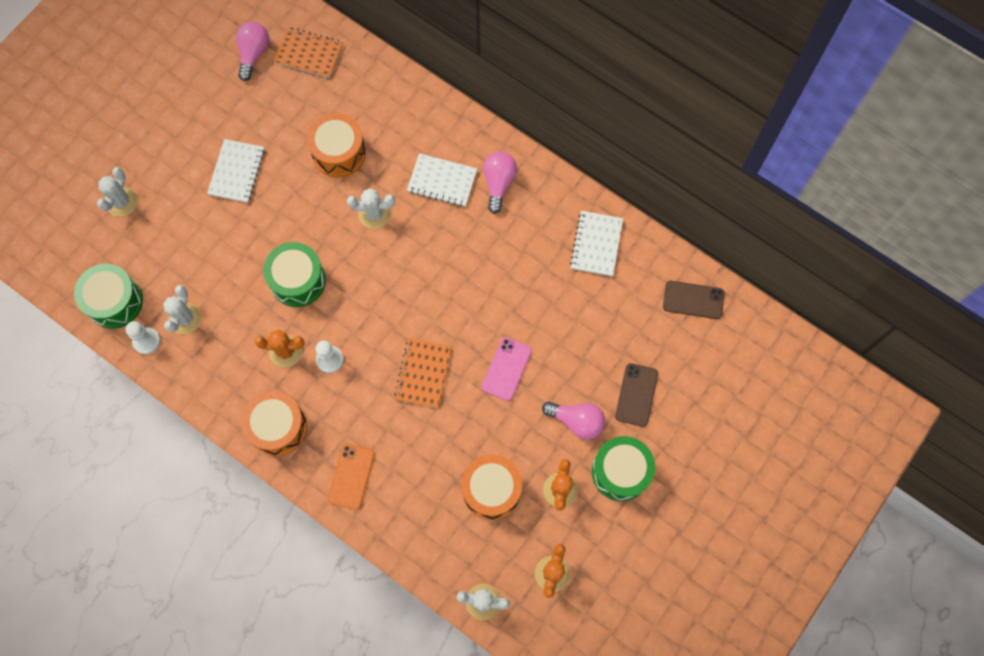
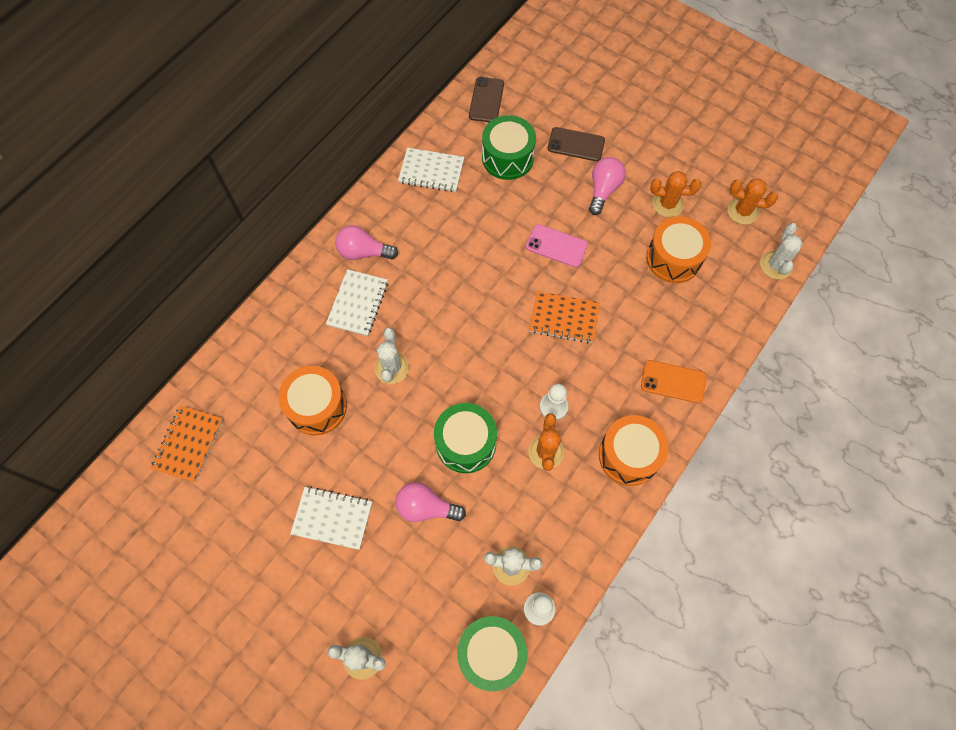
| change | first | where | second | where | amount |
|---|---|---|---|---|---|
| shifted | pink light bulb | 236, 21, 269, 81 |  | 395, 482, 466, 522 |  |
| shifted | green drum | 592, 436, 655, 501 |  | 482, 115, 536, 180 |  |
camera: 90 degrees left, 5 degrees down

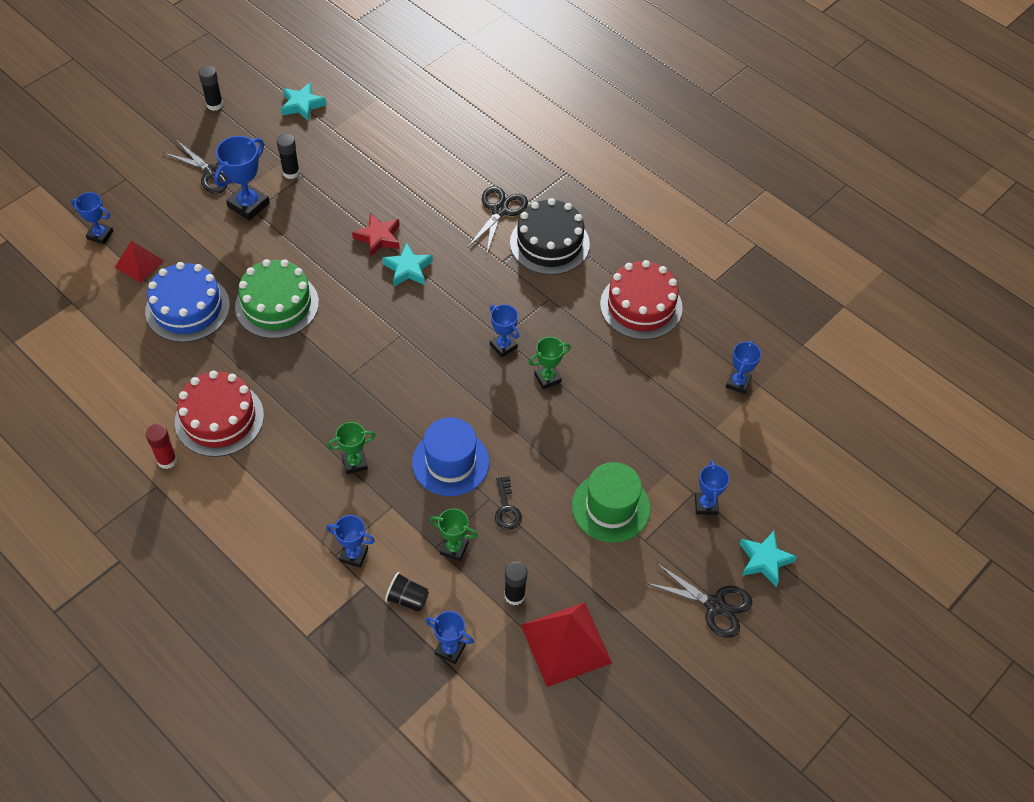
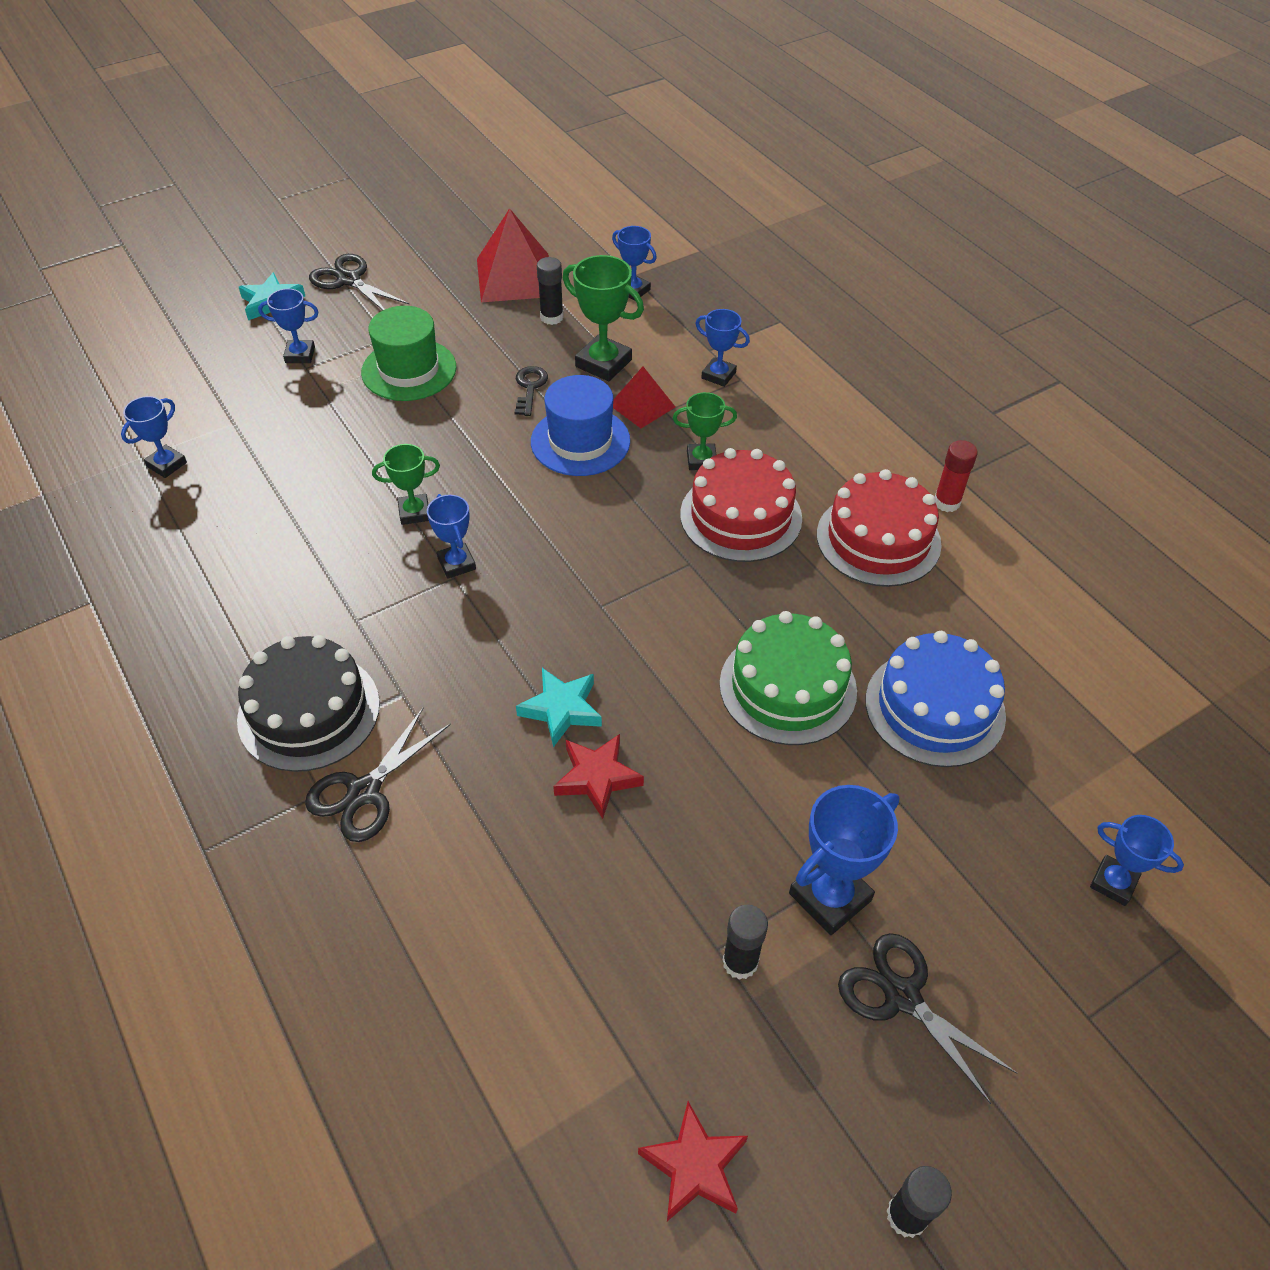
| change | first | where | second | where | amount |
|---|---|---|---|---|---|
| gone | black cup | 385, 572, 429, 612 |  |  |  |
| shifted | red pyramid | 115, 240, 164, 283 |  | 613, 367, 675, 428 |  |
| shifted | red cake | 600, 260, 683, 340 |  | 680, 448, 802, 562 |  |
| repainted | turquoise star | 281, 83, 327, 122 | red star | 638, 1101, 748, 1221 |  |
| rotated | blue trophy | 695, 461, 730, 515 |  | 258, 289, 319, 363 | 75 degrees clockwise |
| scaled | green trophy | 430, 508, 478, 561 |  | 563, 255, 644, 381 | x1.59 |
camera: 165 degrees left, 5 degrees down

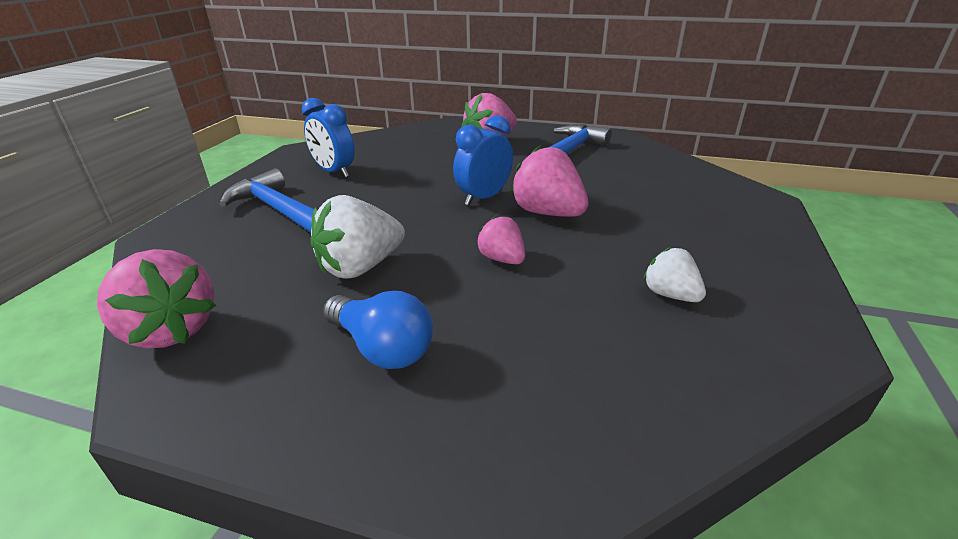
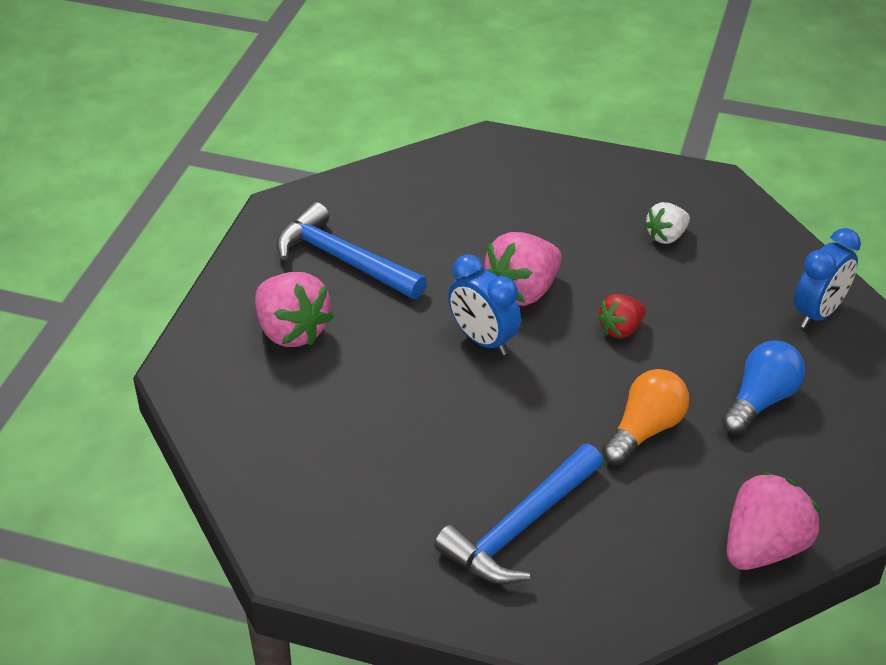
| change | first | where | second | where | amount |
|---|---|---|---|---|---|
| shifted | blue clock | 302, 98, 355, 177 |  | 794, 228, 861, 328 |  |
| swapped | white strawberry | 311, 195, 405, 278 | orange light bulb | 602, 369, 689, 465 |  |
| repainted | pink strawberry | 476, 215, 525, 264 | red strawberry | 597, 294, 646, 338 |  |
camera: 90 degrees left, 10 degrees up

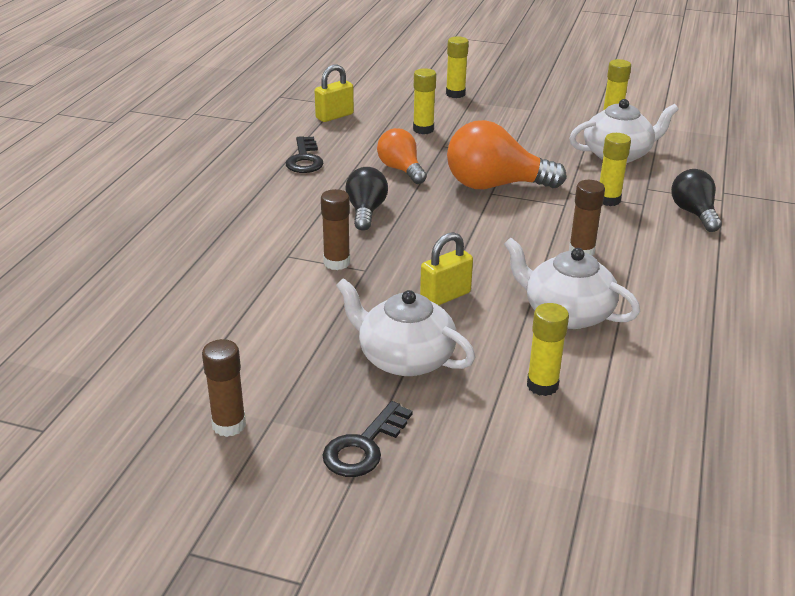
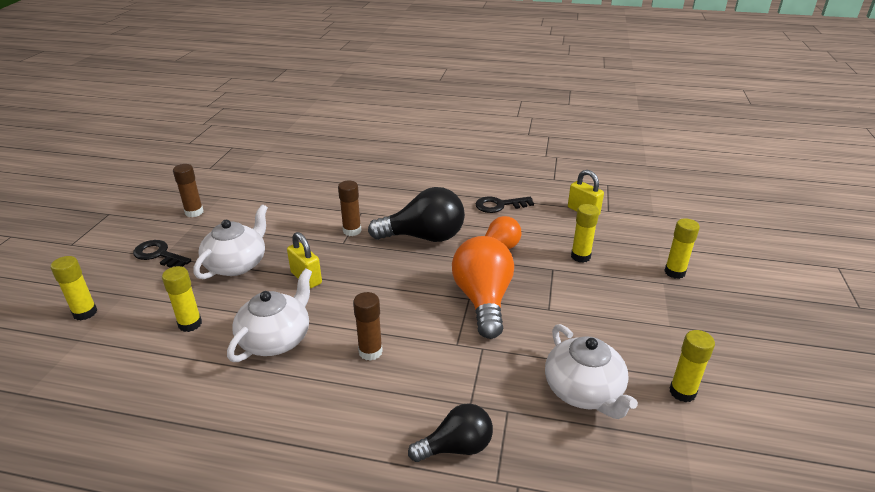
| change | first | where | second | where | amount |
|---|---|---|---|---|---|
| shifted | yellow glue stick | 600, 133, 631, 206 |  | 51, 256, 97, 320 |  |
| scaled | black light bulb | 345, 167, 388, 231 |  | 368, 187, 465, 242 | x1.66 |
camera: 85 degrees right, 0 degrees up

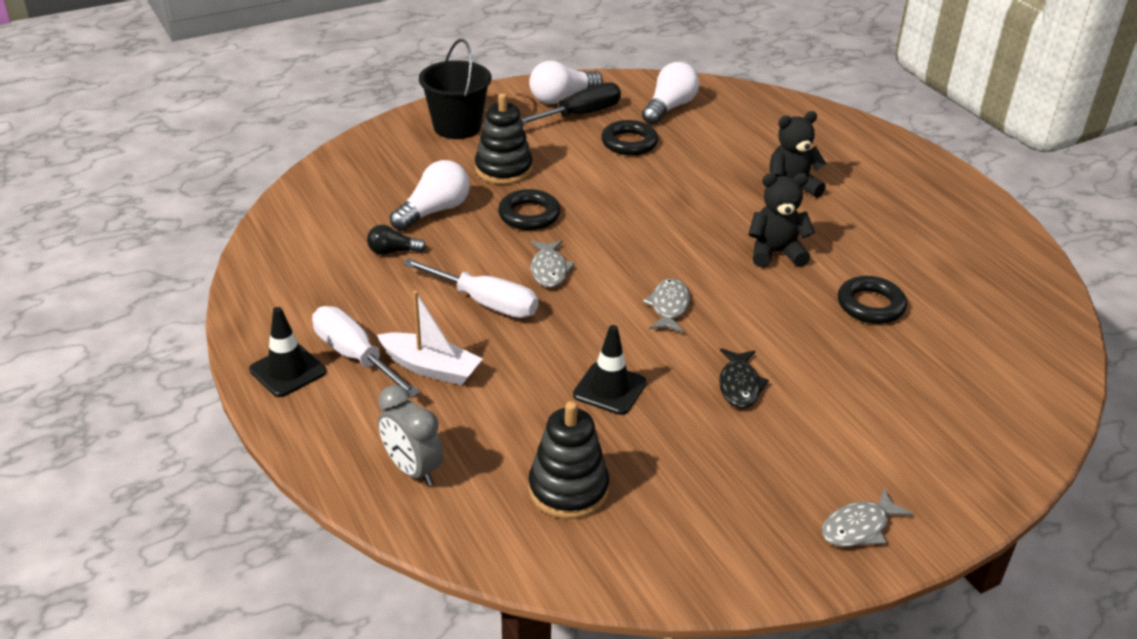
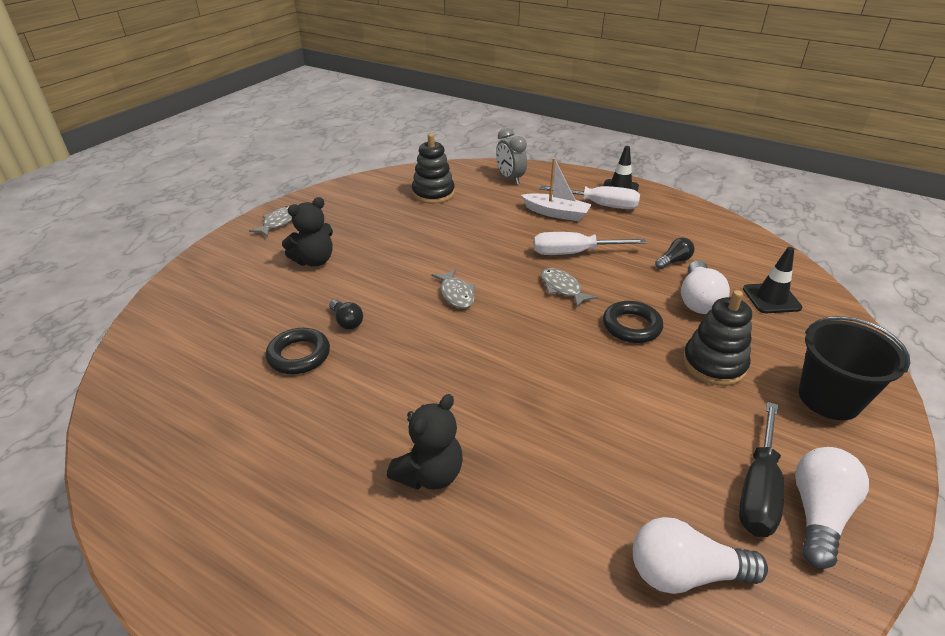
| change | first | where | second | where | amount |
|---|---|---|---|---|---|
| gone | black ring | 601, 120, 658, 156 |  |  |  |
| gone | black fish | 719, 348, 769, 408 |  |  |  |
| new |  |  | black light bulb | 329, 299, 363, 329 |  |
| shifted | black traffic cone | 573, 325, 646, 415 |  | 743, 247, 802, 313 |  |
| shifted | black teddy bear | 748, 173, 815, 267 |  | 282, 197, 333, 267 |  |
| rotated | white boat | 377, 291, 483, 385 |  | 521, 158, 592, 221 | 150 degrees counterclockwise |
| rotated | grey clock | 378, 385, 443, 486 |  | 496, 128, 527, 185 | 135 degrees counterclockwise |
| rotated | white light bulb | 642, 62, 699, 125 |  | 633, 517, 768, 594 | 90 degrees clockwise |
camera: 150 degrees right, 0 degrees up

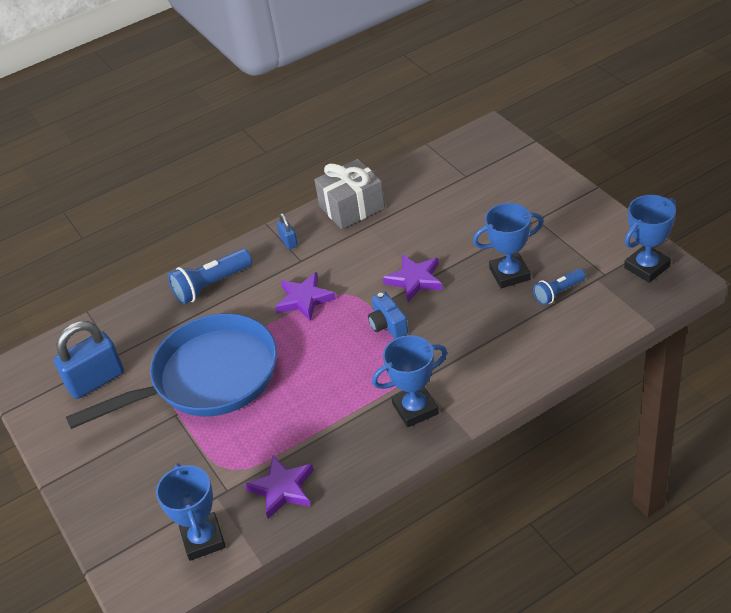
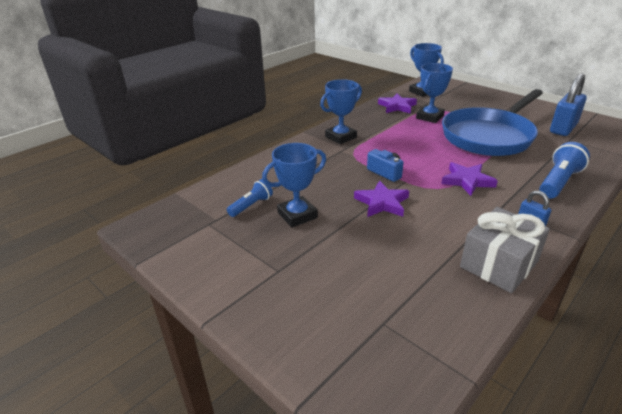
| change | first | where | second | where | amount |
|---|---|---|---|---|---|
| shifted | blue trophy | 624, 195, 676, 283 |  | 416, 63, 453, 123 |  |
camera: 160 degrees right, 10 degrees down

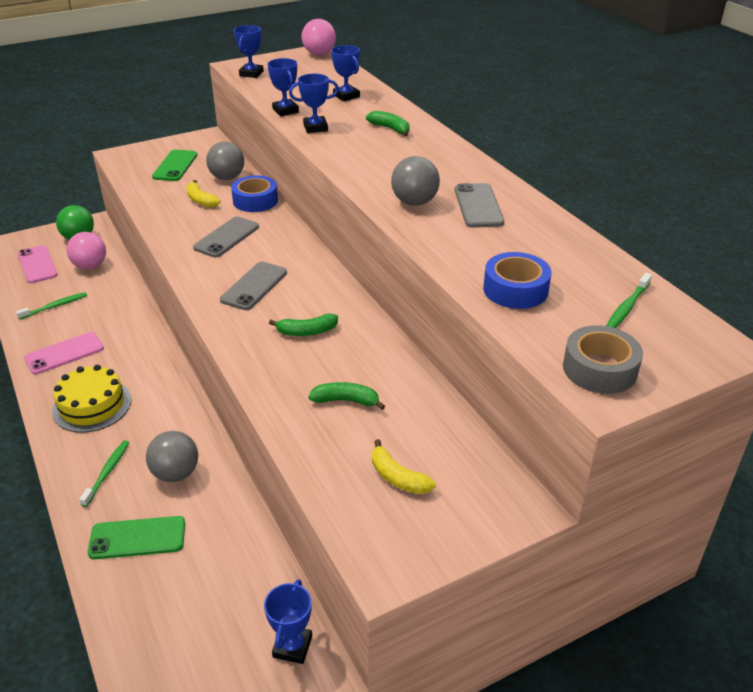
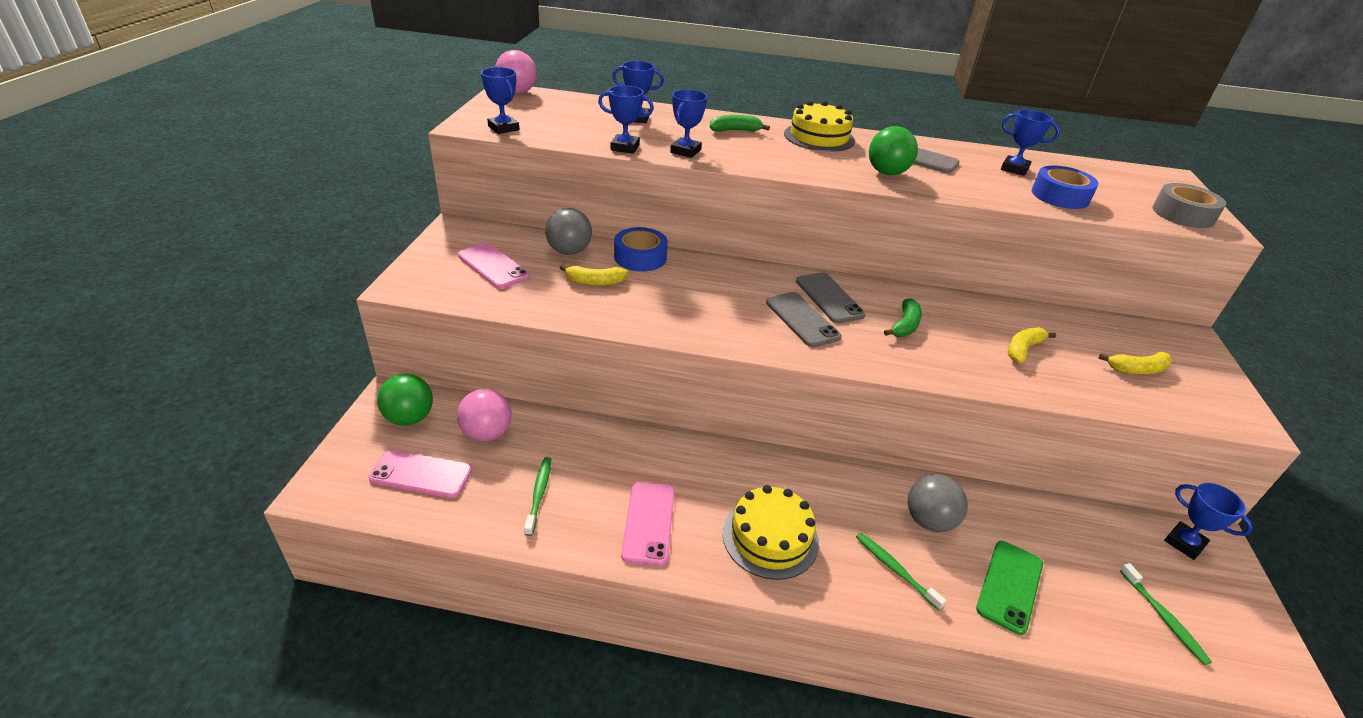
| change | first | where | second | where | amount |
|---|---|---|---|---|---|
| new |  |  | yellow cake | 784, 101, 855, 152 |  |
| new |  |  | blue trophy | 1001, 110, 1060, 176 |  |
| shifted | grey phone | 193, 216, 259, 257 |  | 796, 272, 866, 323 |  |
| shifted | green toothbrush | 606, 273, 652, 328 |  | 1120, 563, 1212, 665 |  |
| repainted | green phone | 152, 150, 197, 181 | pink phone | 458, 243, 530, 289 |  |
| repainted | green banana | 308, 382, 385, 410 | yellow banana | 1008, 327, 1056, 363 |  |
| repainted | grey ball | 391, 156, 440, 206 | green ball | 869, 126, 918, 175 |  |
camera: 55 degrees left, 0 degrees up

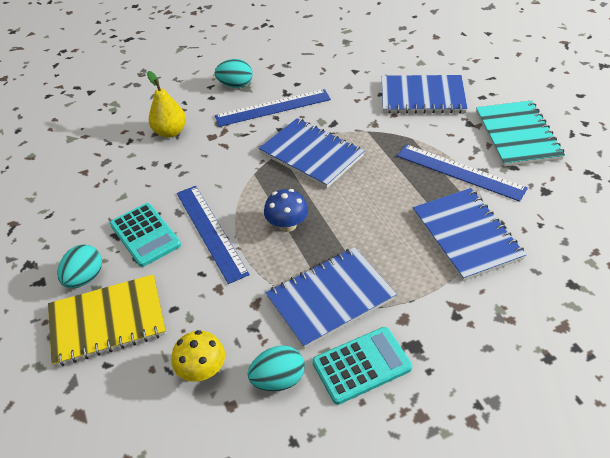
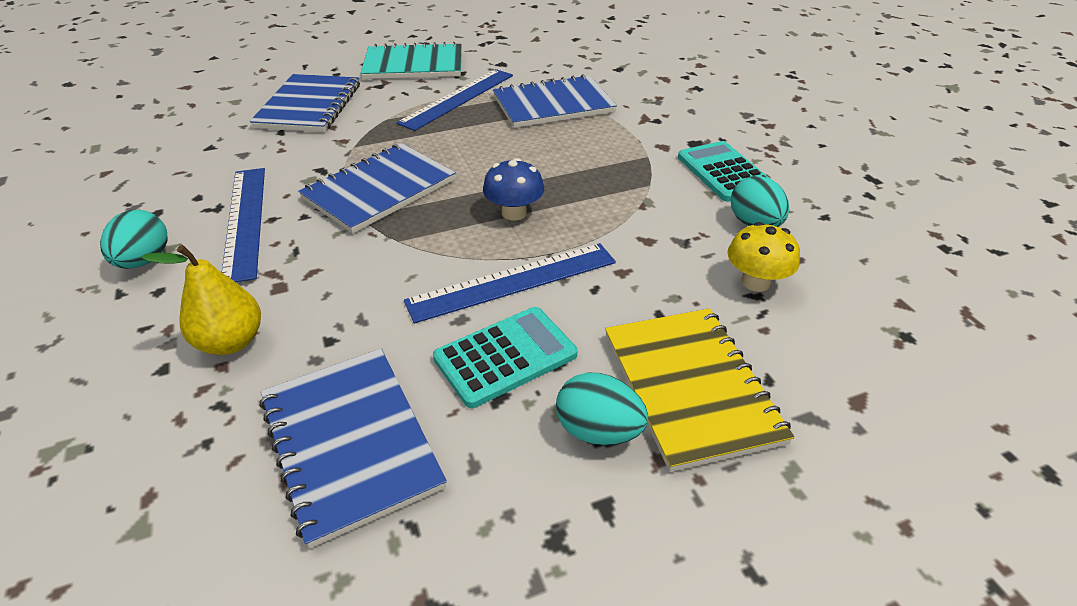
| change | first | where | second | where | amount |
|---|---|---|---|---|---|
| shifted | blue notebook | 266, 247, 397, 349 |  | 260, 349, 447, 548 |  |
camera: 90 degrees left, 5 degrees down

